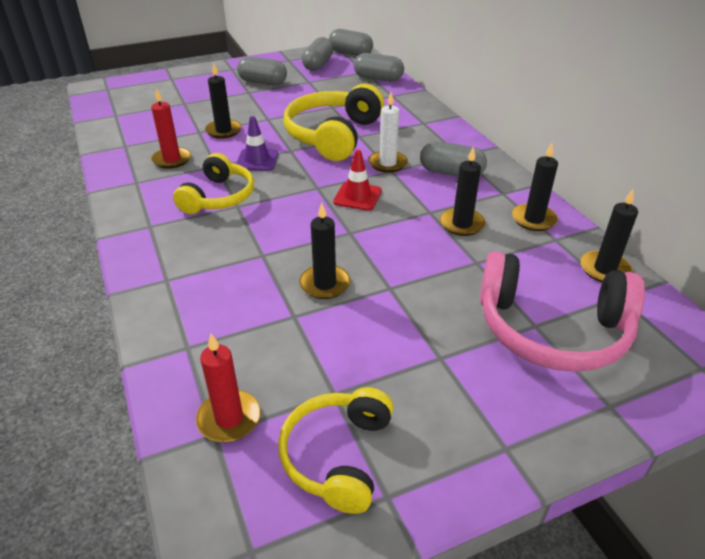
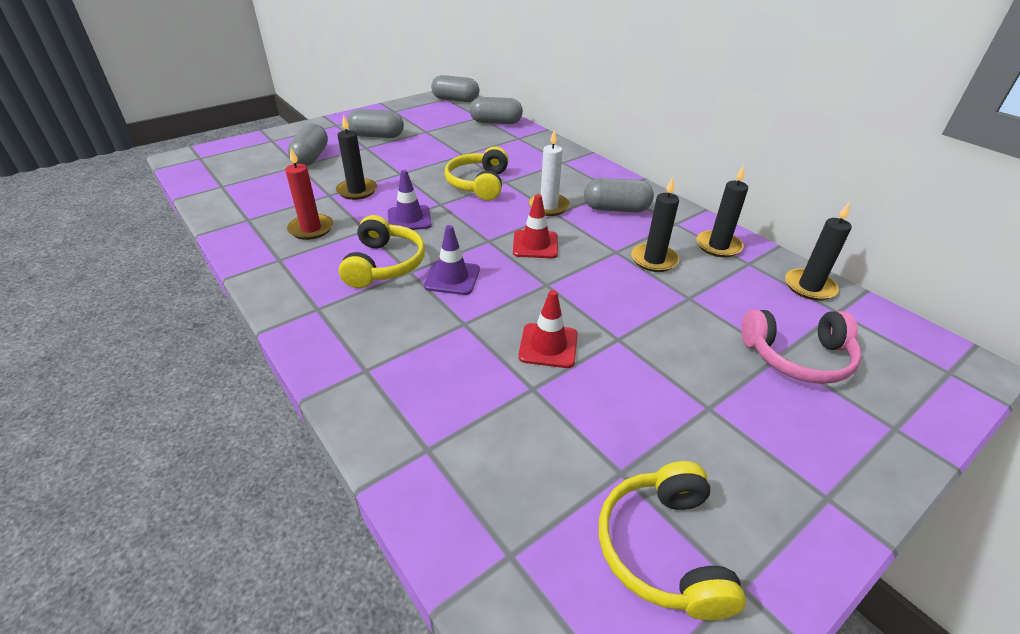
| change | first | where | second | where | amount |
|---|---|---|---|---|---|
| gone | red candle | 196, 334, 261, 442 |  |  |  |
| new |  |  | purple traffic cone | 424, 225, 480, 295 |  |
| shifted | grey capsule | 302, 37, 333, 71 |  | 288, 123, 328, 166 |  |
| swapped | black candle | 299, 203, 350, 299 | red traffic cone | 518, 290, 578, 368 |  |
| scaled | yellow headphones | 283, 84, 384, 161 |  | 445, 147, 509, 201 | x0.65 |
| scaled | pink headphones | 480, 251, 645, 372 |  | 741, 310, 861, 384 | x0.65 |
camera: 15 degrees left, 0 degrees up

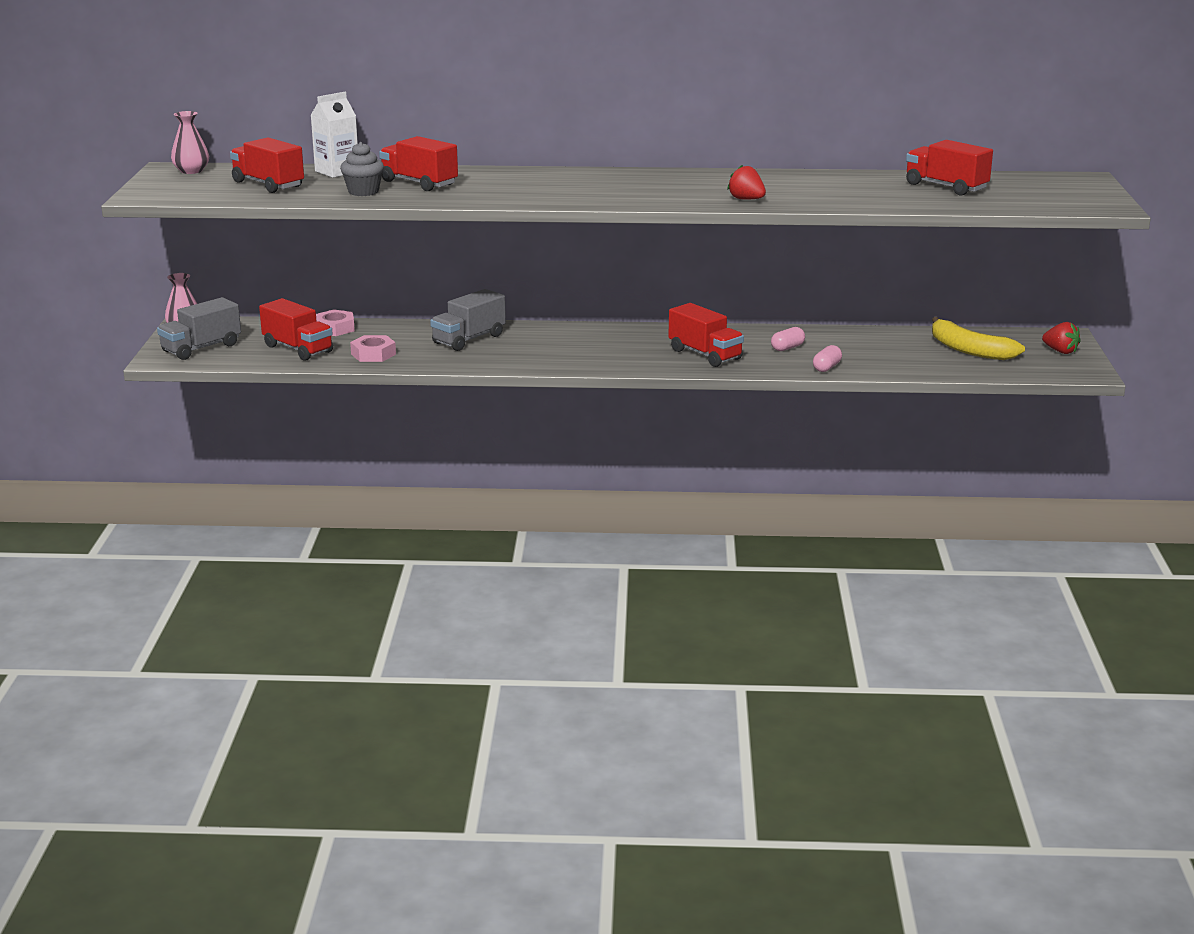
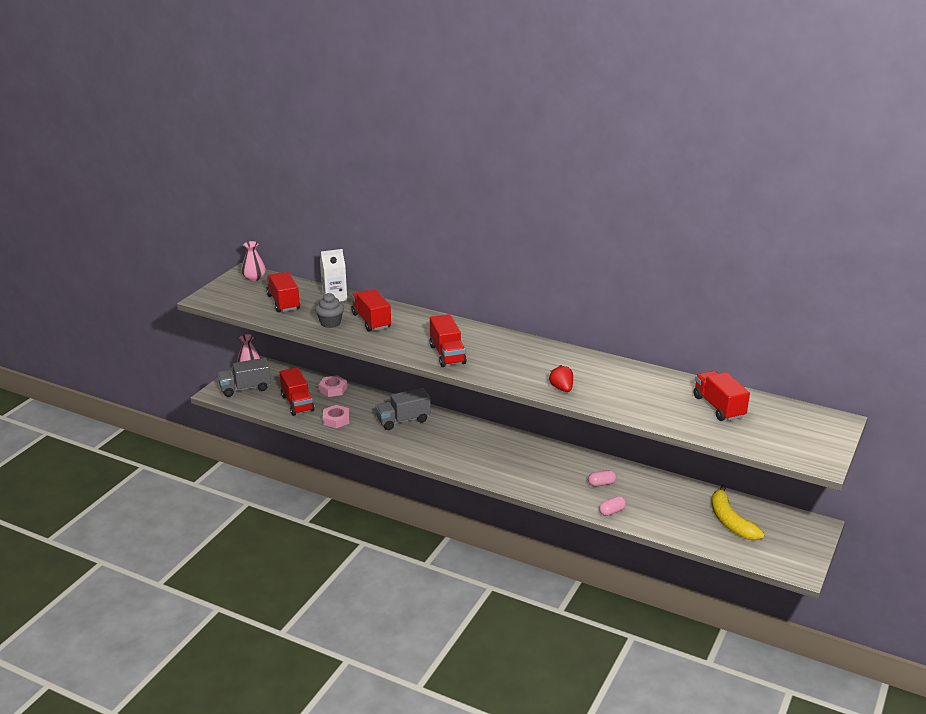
| change | first | where | second | where | amount |
|---|---|---|---|---|---|
| gone | red strawberry | 1042, 322, 1081, 354 |  |  |  |
| shifted | red truck | 668, 303, 744, 367 |  | 430, 314, 467, 367 |  |
camera: 25 degrees right, 5 degrees up

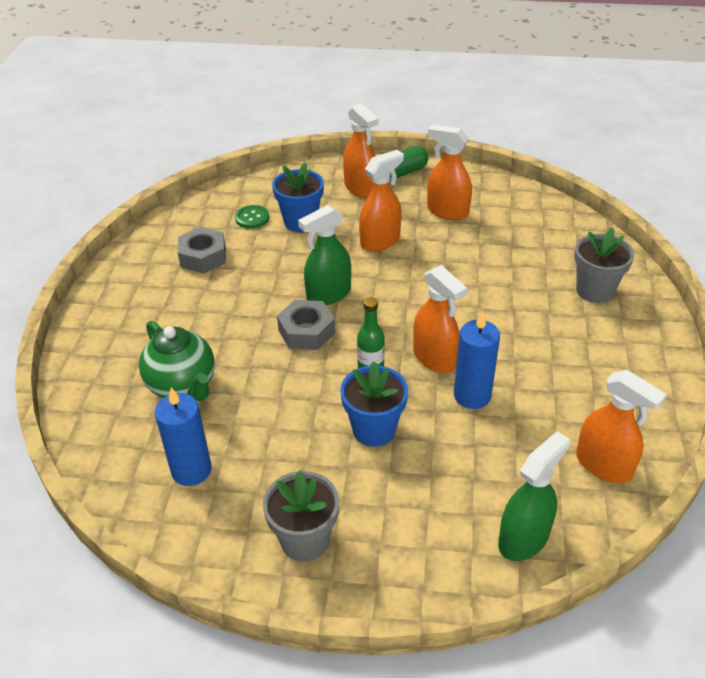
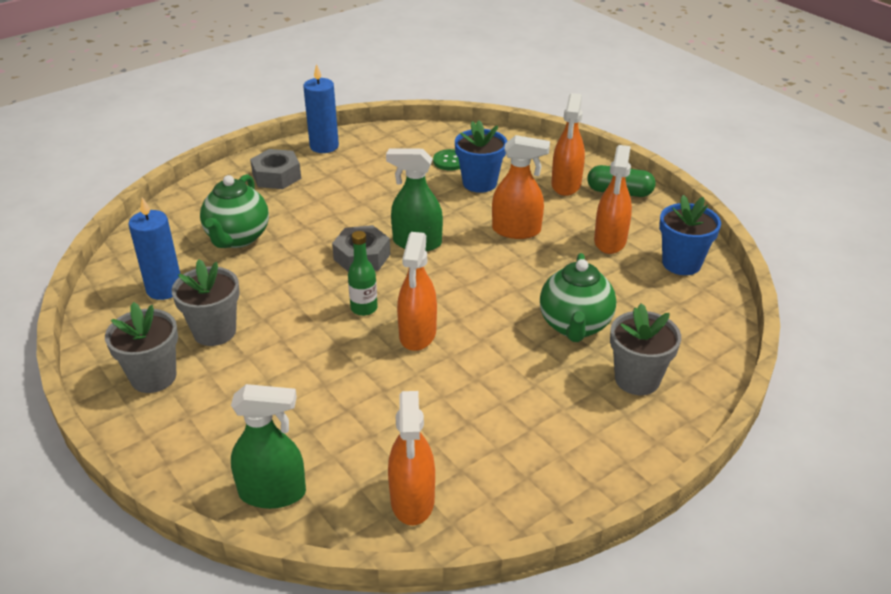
| change | first | where | second | where | amount |
|---|---|---|---|---|---|
| new |  |  | grey flower pot | 172, 259, 240, 346 |  |
| new |  |  | green teapot | 540, 253, 616, 342 |  |
| shifted | grey nut | 178, 227, 226, 274 |  | 250, 149, 301, 189 |  |
| shifted | blue flower pot | 340, 361, 408, 447 |  | 659, 195, 721, 275 |  |
| shifted | blue candle | 454, 311, 500, 409 |  | 303, 64, 339, 153 |  |
| rotated | orange spray bottle | 427, 125, 472, 220 |  | 594, 145, 632, 254 | 150 degrees counterclockwise |
camera: 45 degrees right, 5 degrees down

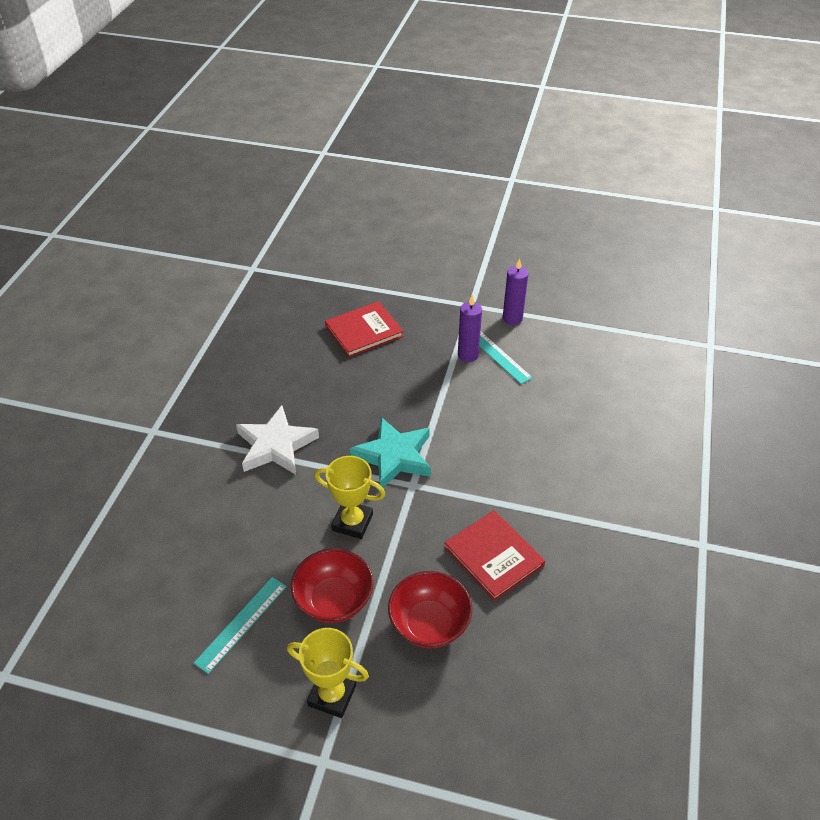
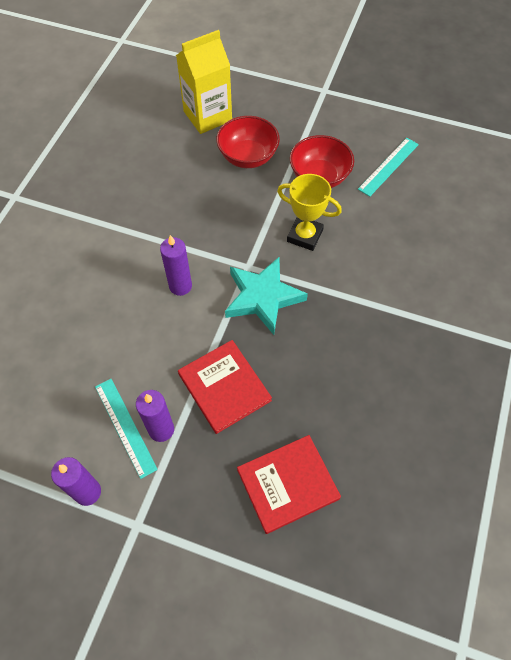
| change | first | where | second | where | amount |
|---|---|---|---|---|---|
| gone | white star | 236, 405, 319, 475 |  |  |  |
| gone | yellow trophy | 287, 628, 369, 718 |  |  |  |
| new |  |  | purple candle | 160, 235, 192, 296 |  |
| new |  |  | yellow carton | 176, 30, 232, 134 |  |
| shifted | red book | 444, 510, 545, 601 |  | 178, 340, 272, 434 |  |
camera: 175 degrees left, 15 degrees up

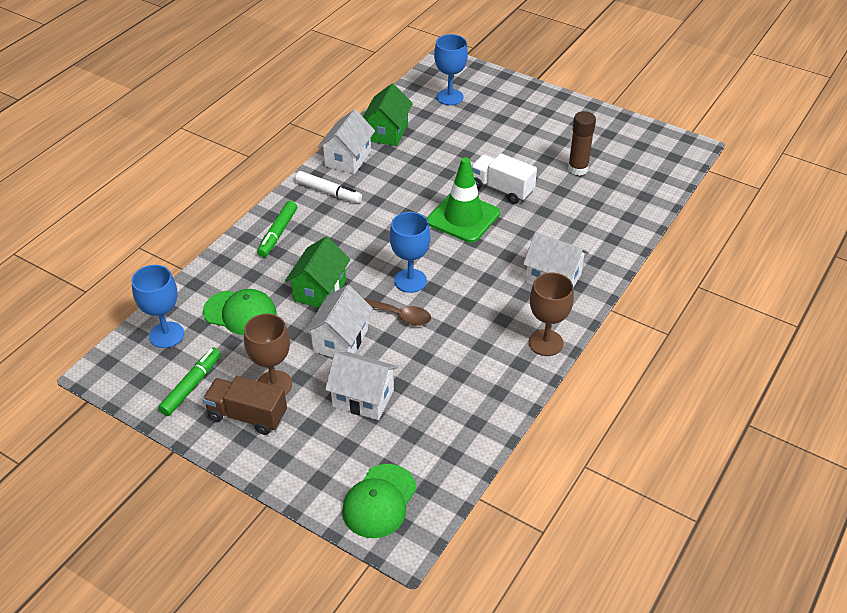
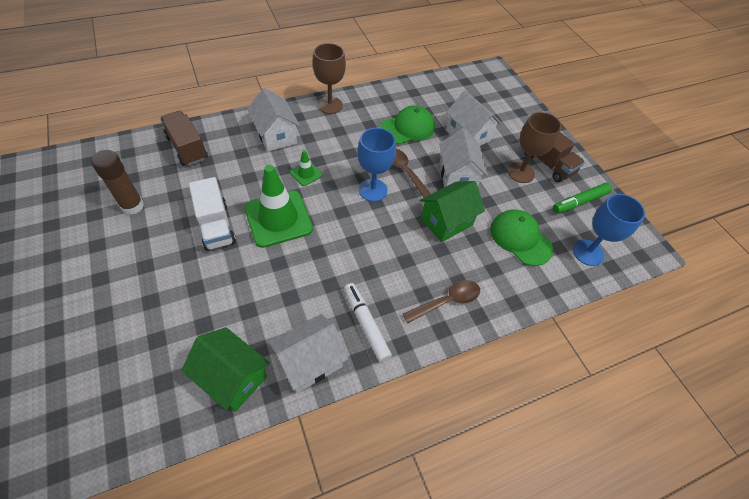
| change | first | where | second | where | amount |
|---|---|---|---|---|---|
| gone | blue goblet | 434, 34, 468, 105 |  |  |  |
| new |  |  | brown truck | 160, 111, 208, 166 |  |
| new |  |  | green traffic cone | 290, 150, 322, 186 |  |
| shifted | green cap | 342, 464, 417, 538 |  | 380, 106, 435, 144 |  |
| swapped | green marker | 257, 201, 297, 257 | brown spoon | 403, 280, 480, 323 |  |
| rotated | white house | 305, 285, 373, 358 |  | 439, 128, 488, 187 | 60 degrees counterclockwise |
| rotated | green house | 363, 83, 413, 146 |  | 181, 327, 270, 412 | 75 degrees clockwise |
camera: 150 degrees left, 10 degrees up

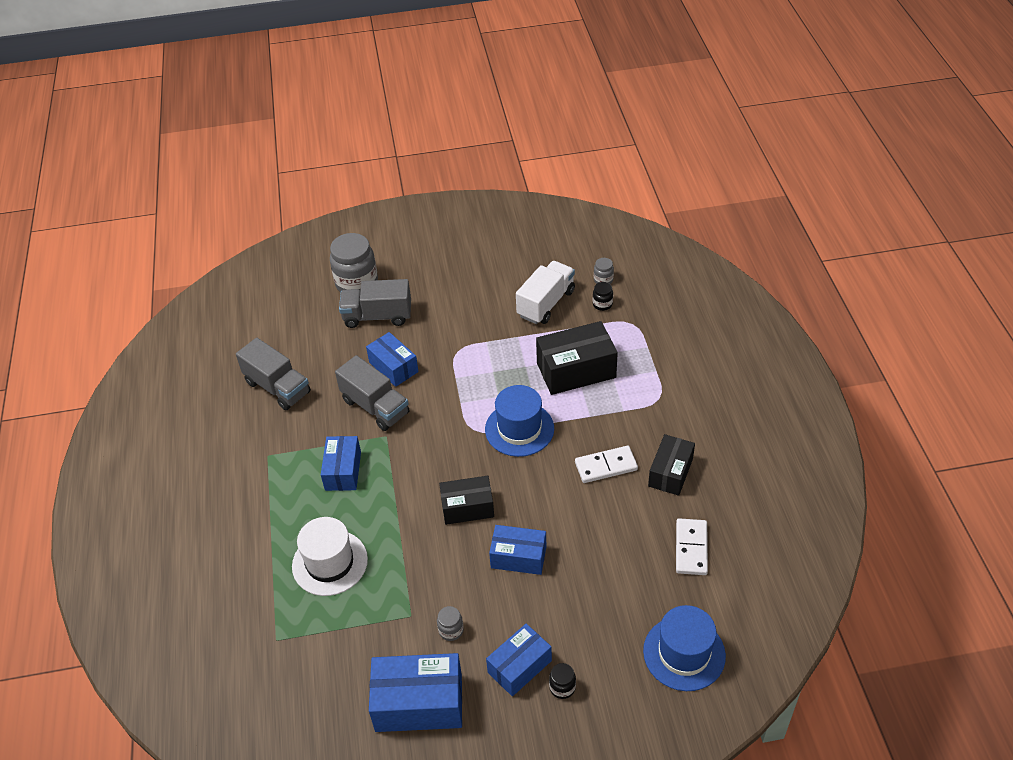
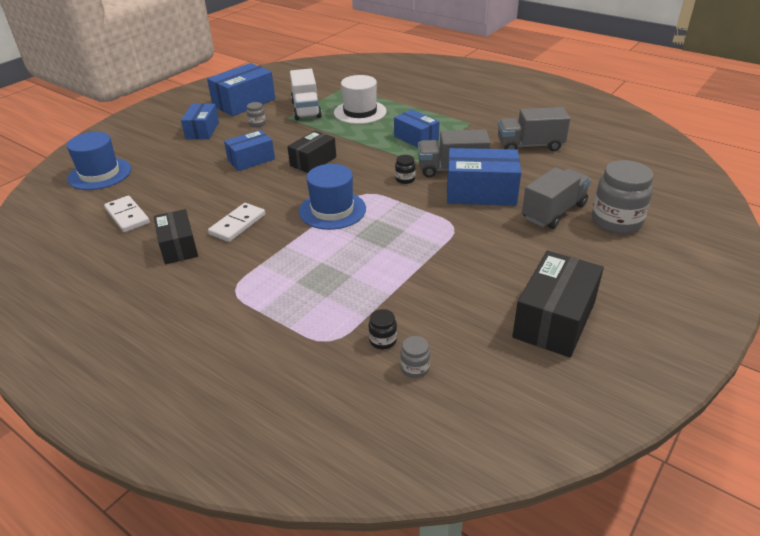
| change | first | where | second | where | amount |
|---|---|---|---|---|---|
| shifted | white truck | 516, 261, 575, 324 |  | 290, 69, 322, 120 |  |
| shifted | black box | 536, 321, 618, 395 |  | 512, 250, 604, 358 |  |
| shifted | black jar | 549, 663, 576, 699 |  | 395, 155, 416, 184 |  |
| scaled | blue box | 366, 332, 419, 387 |  | 447, 148, 521, 206 | x1.54 |
camera: 135 degrees right, 10 degrees down

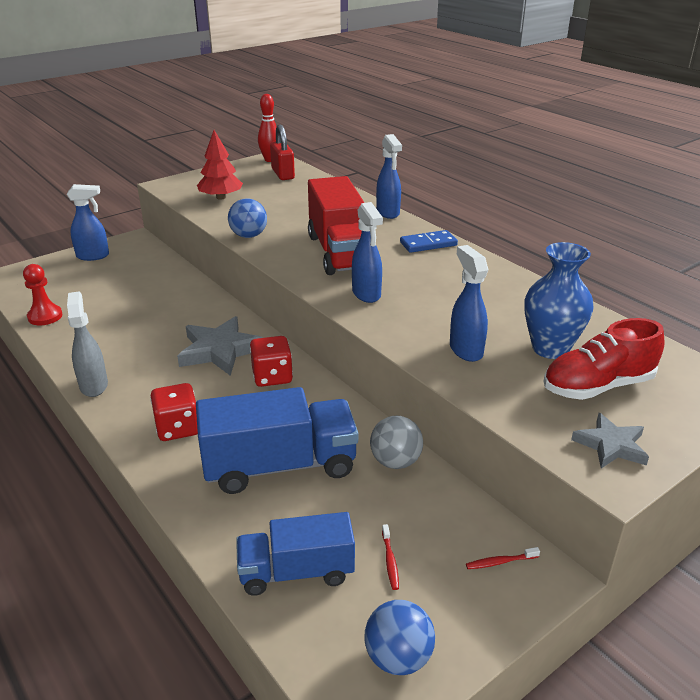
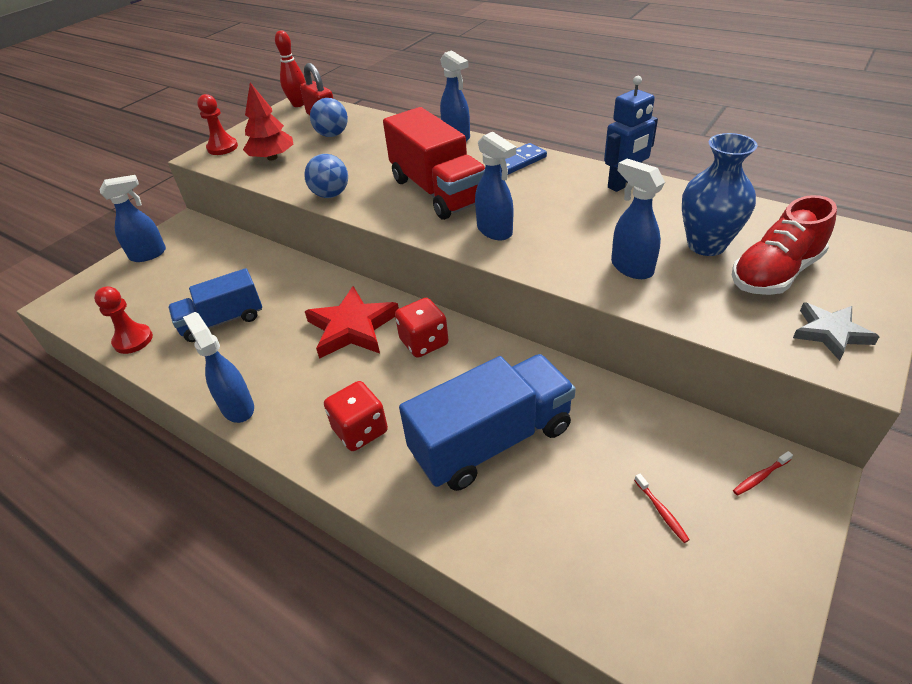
| change | first | where | second | where | amount |
|---|---|---|---|---|---|
| gone | grey ball | 370, 416, 423, 469 |  |  |  |
| new |  |  | red pawn | 197, 94, 238, 155 |  |
| new |  |  | blue robot | 604, 76, 658, 192 |  |
| shifted | blue truck | 236, 512, 355, 596 |  | 168, 268, 262, 342 |  |
| shifted | blue ball | 364, 600, 435, 675 |  | 310, 98, 348, 137 |  |
| repainted | grey spray bottle | 67, 292, 108, 397 | blue spray bottle | 183, 312, 254, 423 |  |
| repainted | grey star | 177, 316, 263, 376 | red star | 305, 286, 399, 359 |  |
camera: 15 degrees left, 10 degrees up

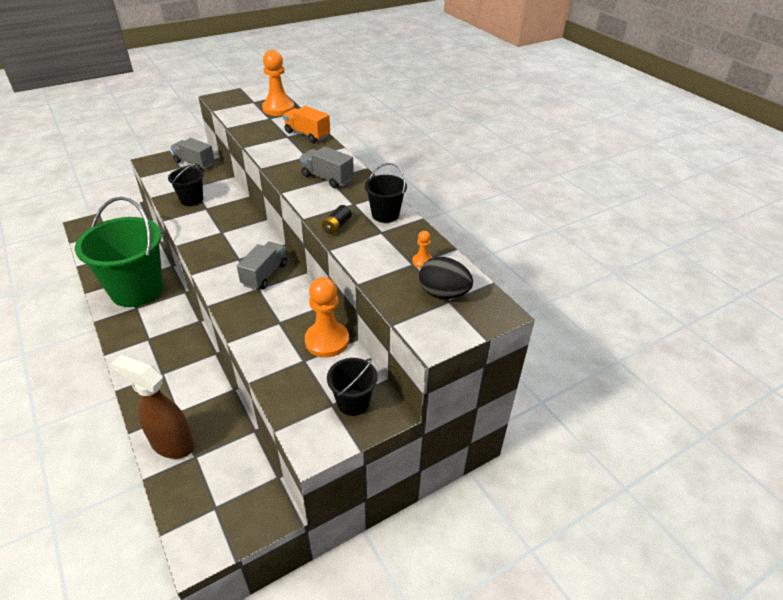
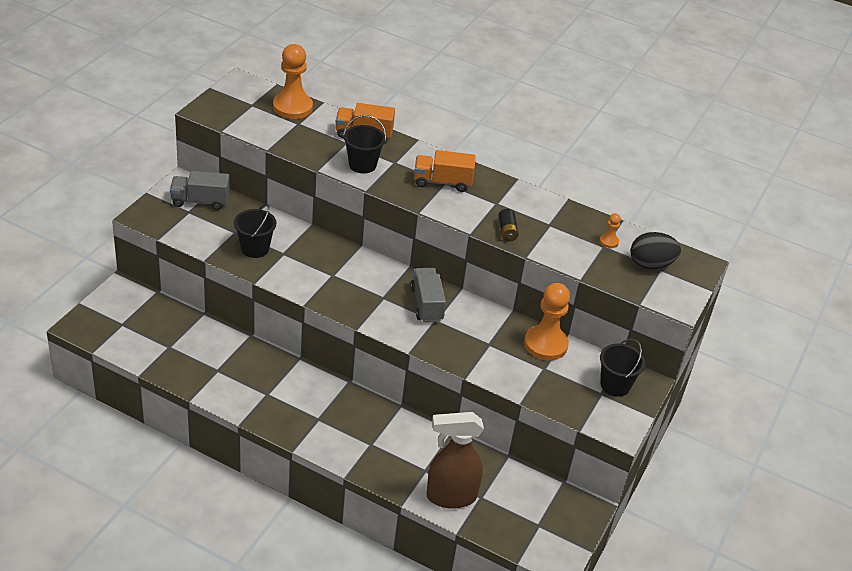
| change | first | where | second | where | amount |
|---|---|---|---|---|---|
| gone | green bucket | 75, 197, 163, 307 |  |  |  |
| shifted | black bucket | 365, 163, 407, 223 |  | 343, 115, 386, 174 |  |
| repainted | grey truck | 300, 147, 354, 188 | orange truck | 414, 150, 476, 192 |  |
camera: 35 degrees left, 0 degrees up

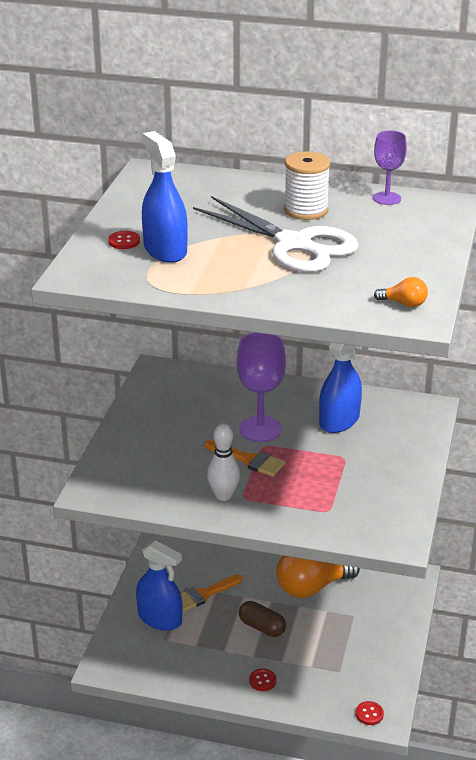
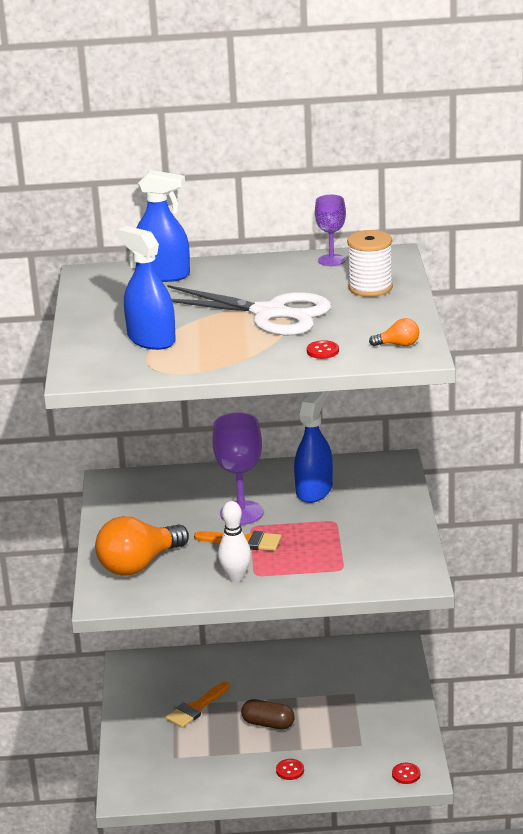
| change | first | where | second | where | amount |
|---|---|---|---|---|---|
| shifted | red button | 108, 231, 140, 249 |  | 307, 340, 339, 359 |  |
| shifted | blue spray bottle | 136, 540, 183, 631 |  | 136, 170, 190, 282 |  |
| shifted | orange light bulb | 276, 556, 360, 598 |  | 95, 516, 189, 576 |  |
| shifted | white spool | 284, 152, 330, 220 |  | 347, 230, 393, 297 |  |
camera: 15 degrees left, 5 degrees down

